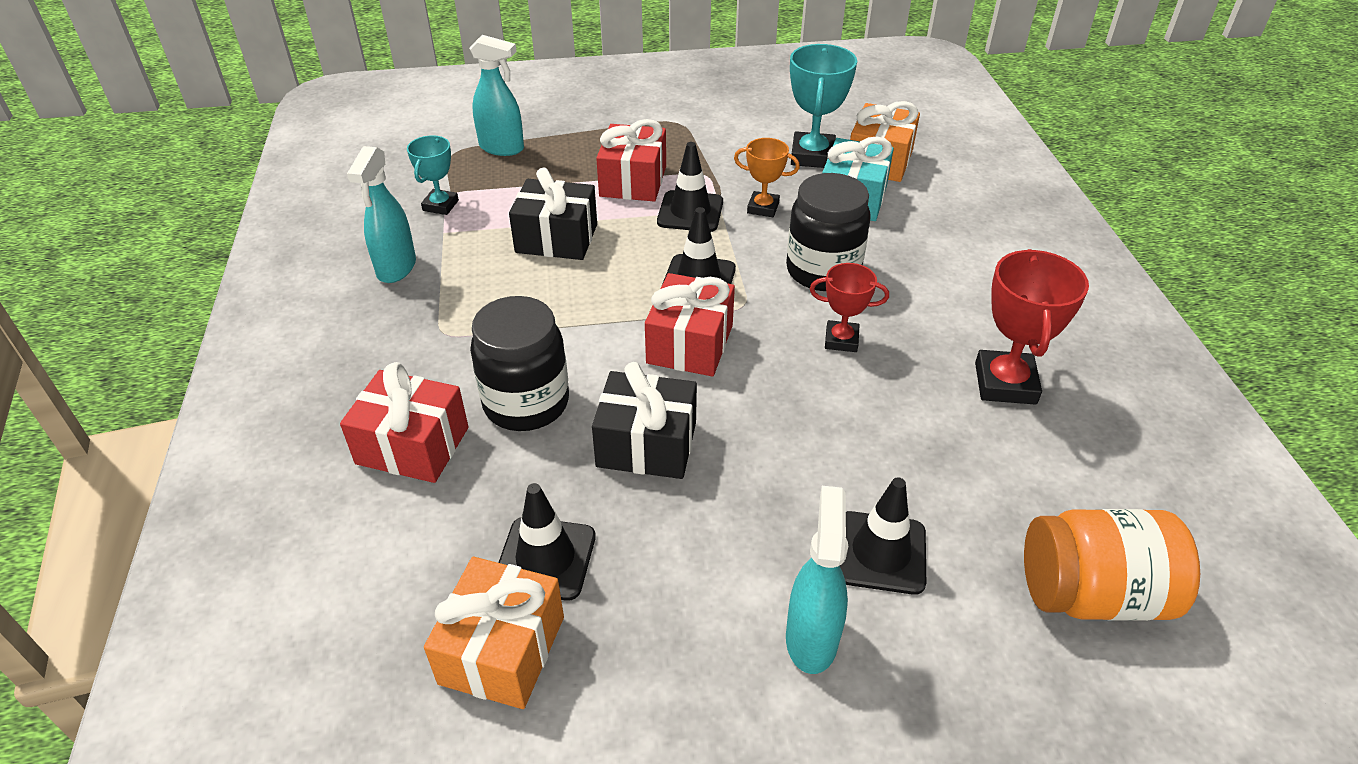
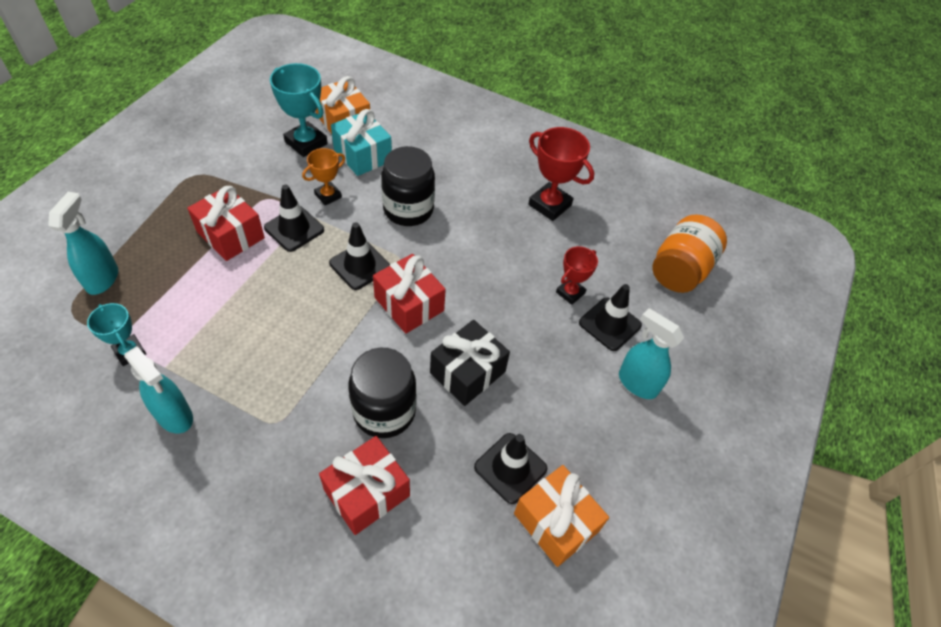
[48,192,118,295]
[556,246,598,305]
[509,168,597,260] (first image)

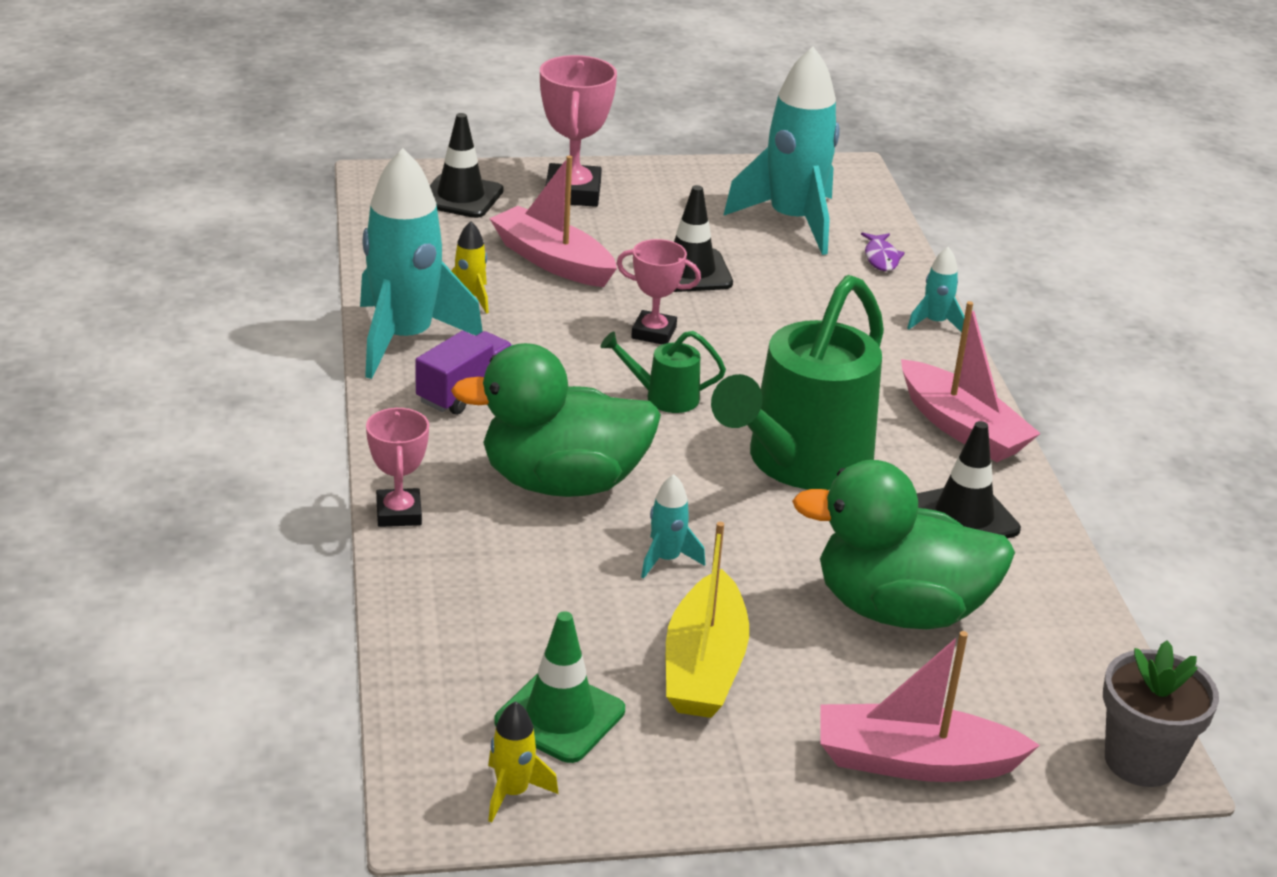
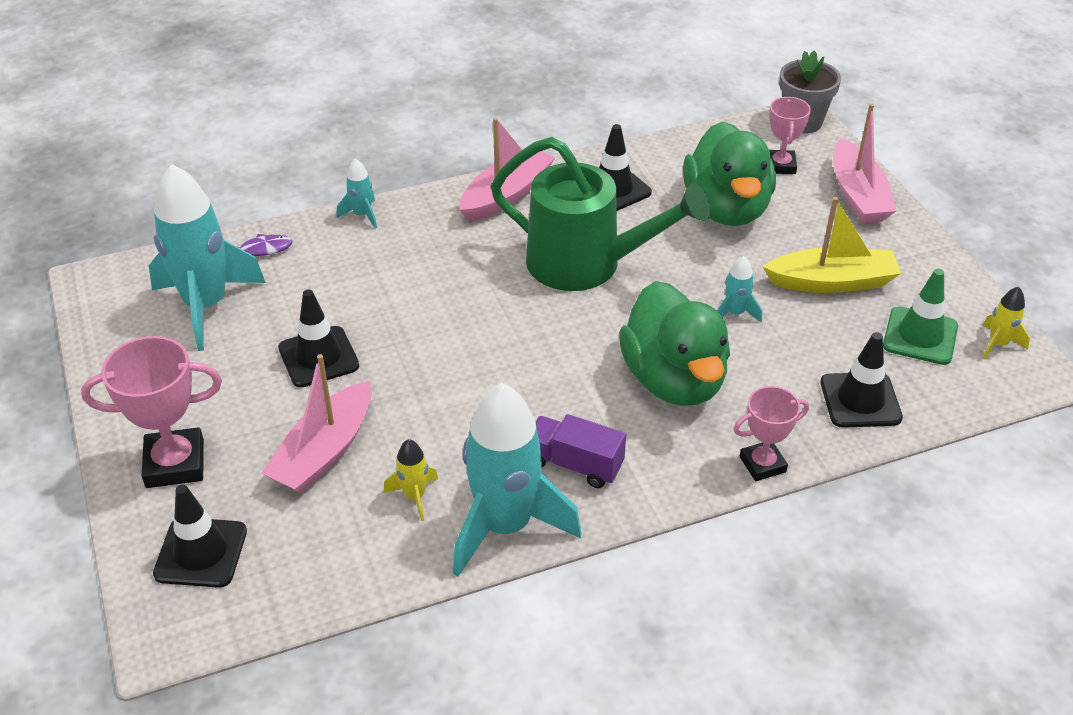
[769,97,811,174]
[820,332,903,428]
[601,331,726,413] (first image)

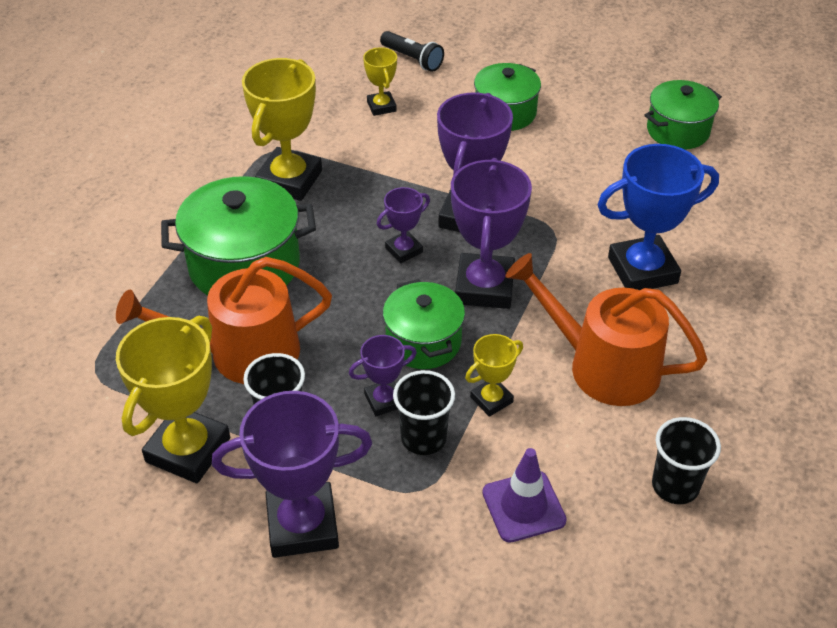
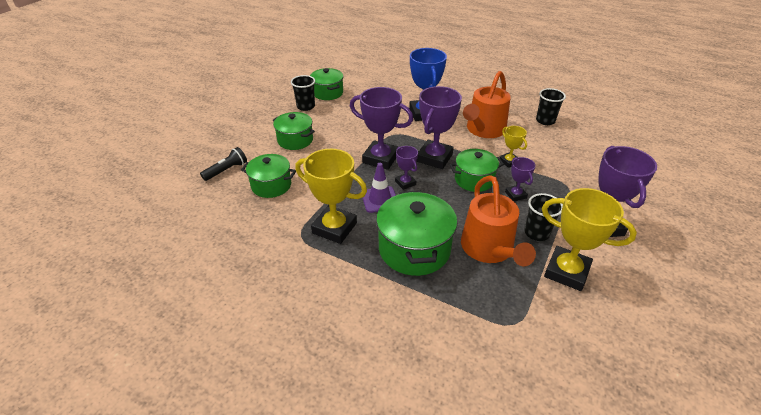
[241,154,296,198]
[291,75,315,111]
[363,163,396,213]
[417,86,462,169]

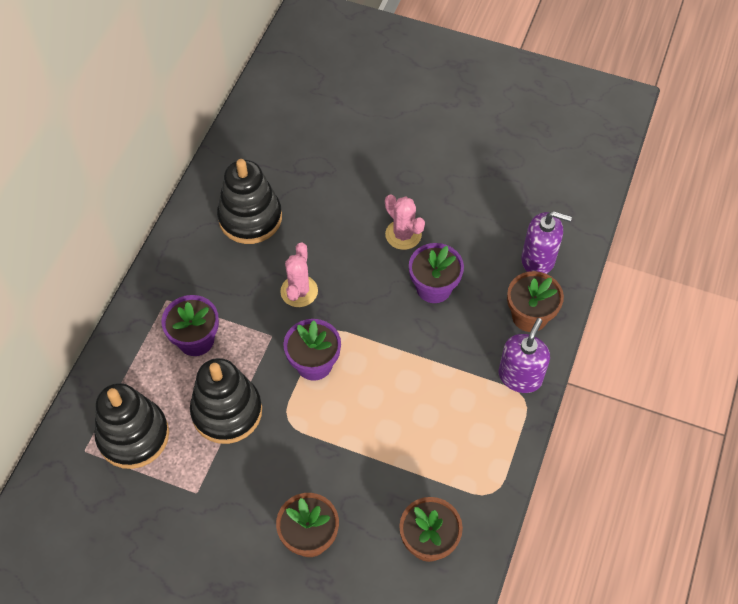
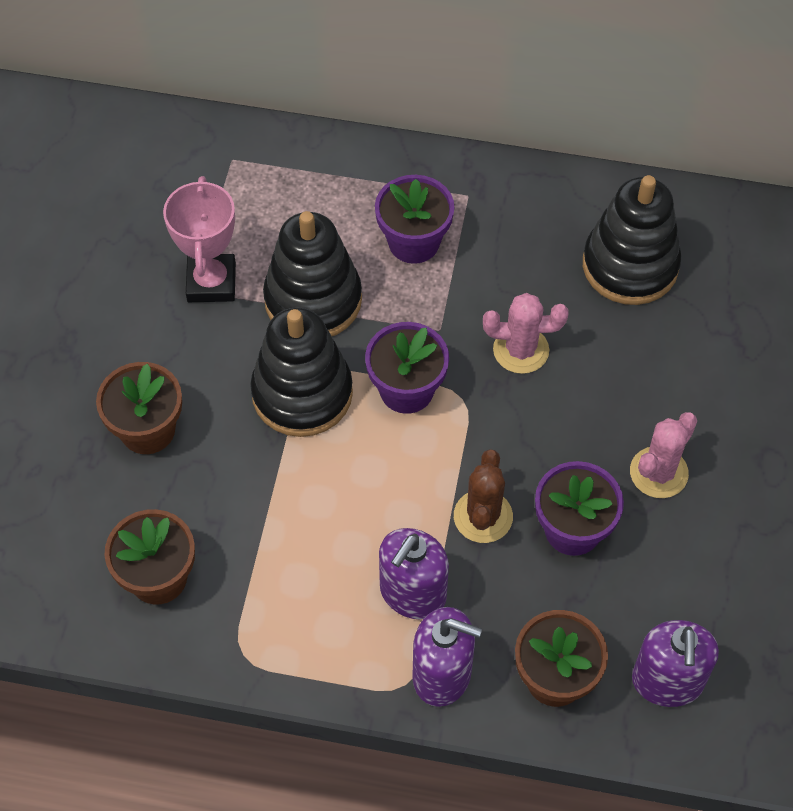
[163,176,236,302]
[250,307,353,437]
[379,528,449,619]
[454,449,513,543]

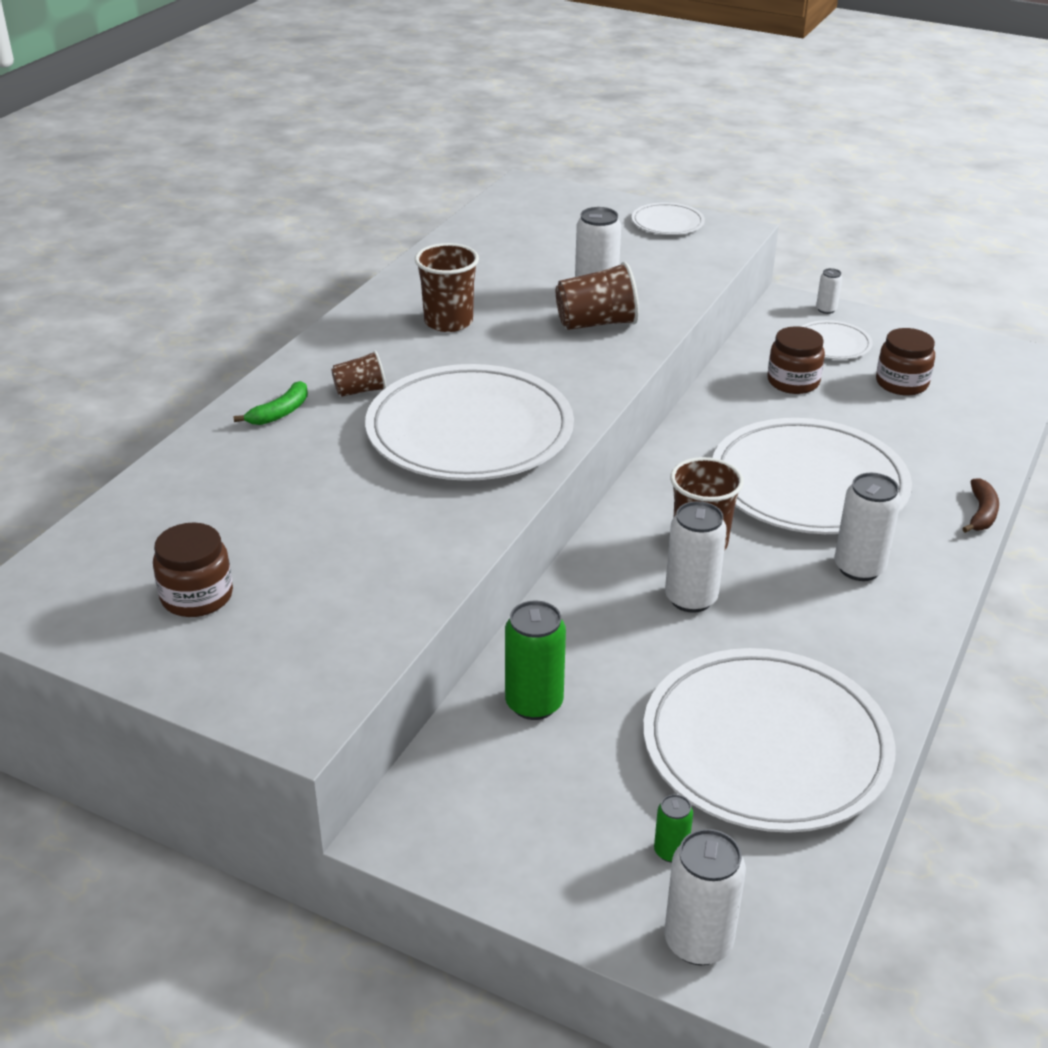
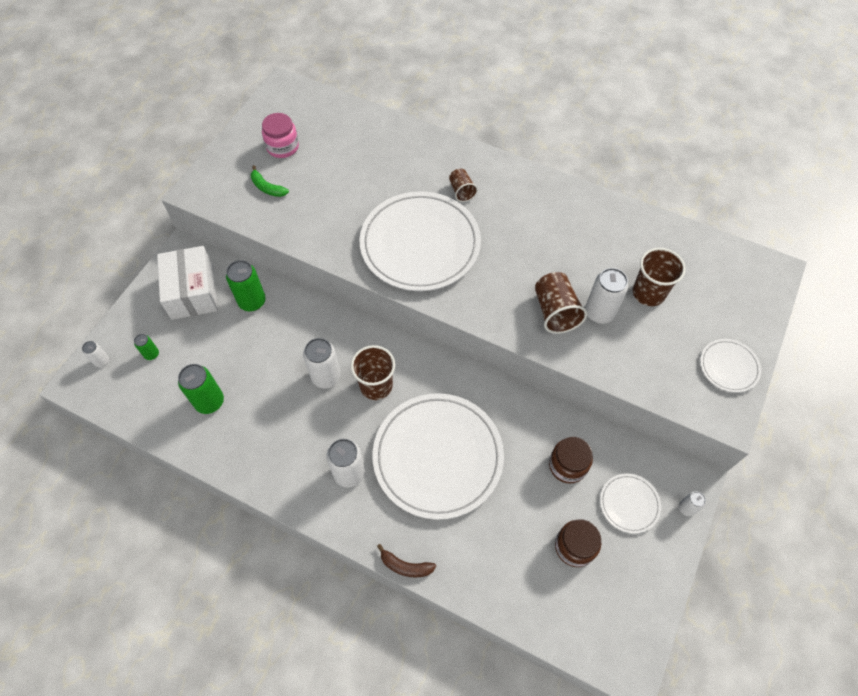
[82,341,109,367]
[157,246,218,320]
[178,364,224,414]
[251,165,289,197]
[262,113,299,158]
[633,248,686,306]

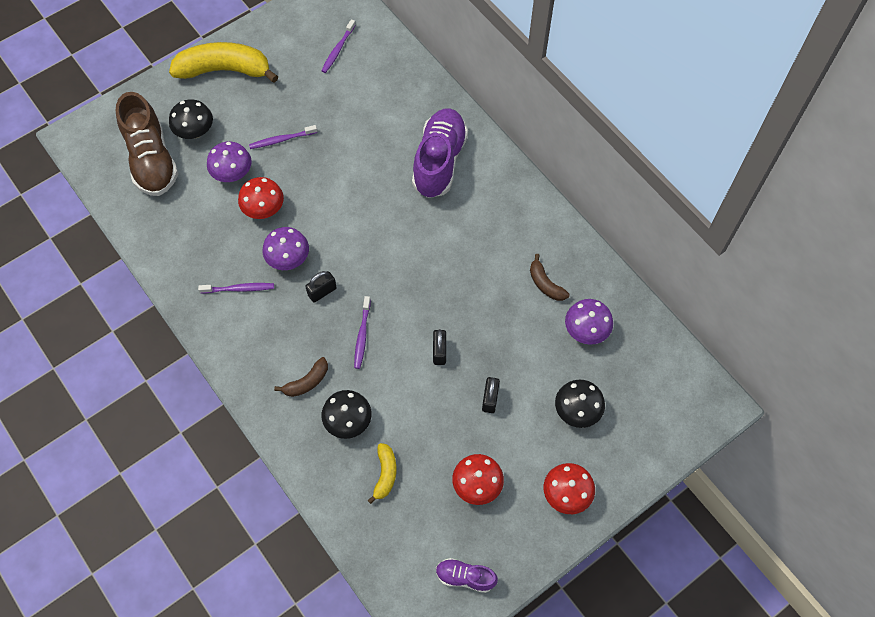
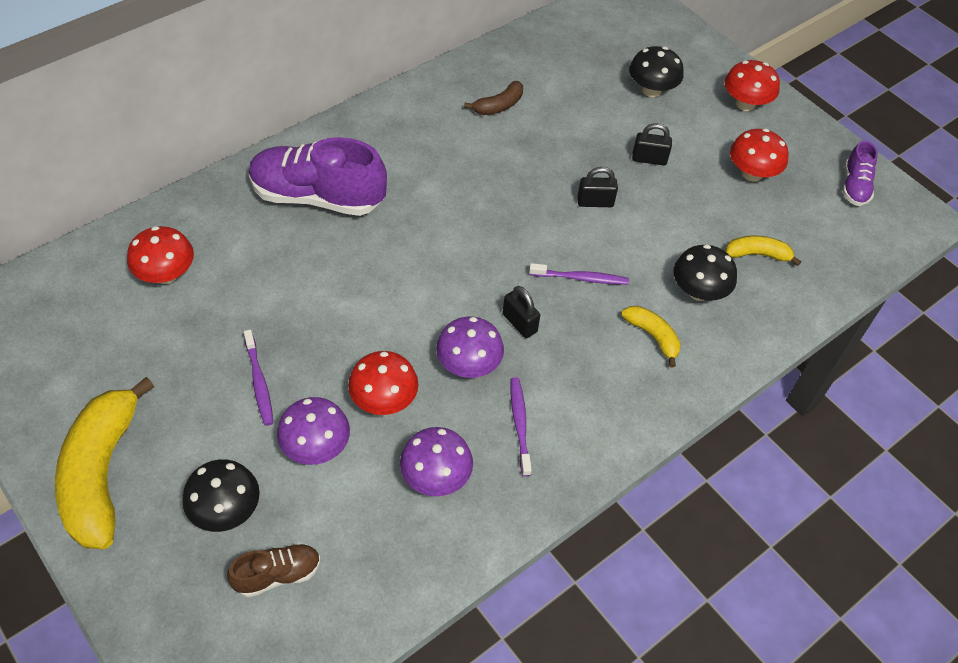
[127,226,194,284]
[227,543,321,598]
[400,427,473,496]
[621,306,681,368]
[321,19,356,73] (first image)

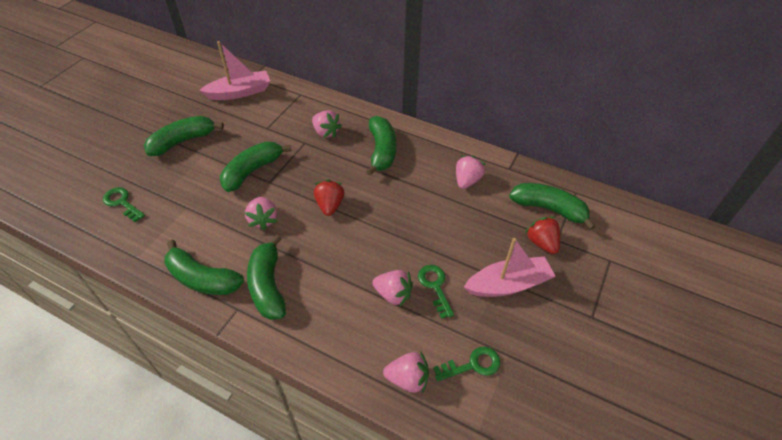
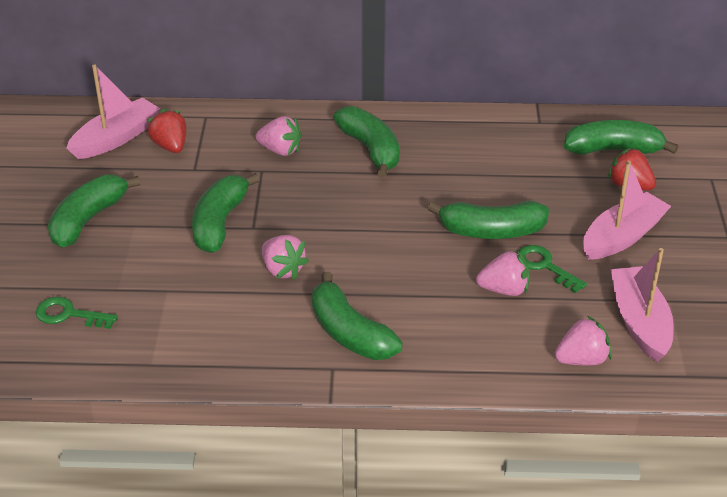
[147,109,186,153]
[427,201,549,239]
[611,248,674,362]
[456,155,486,189] (first image)

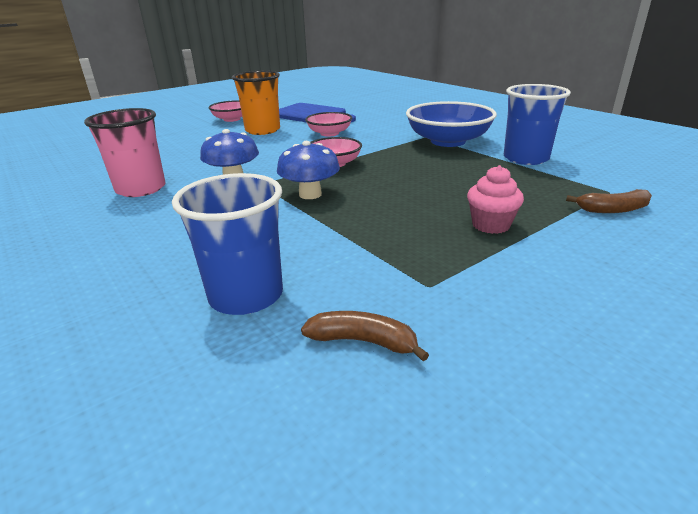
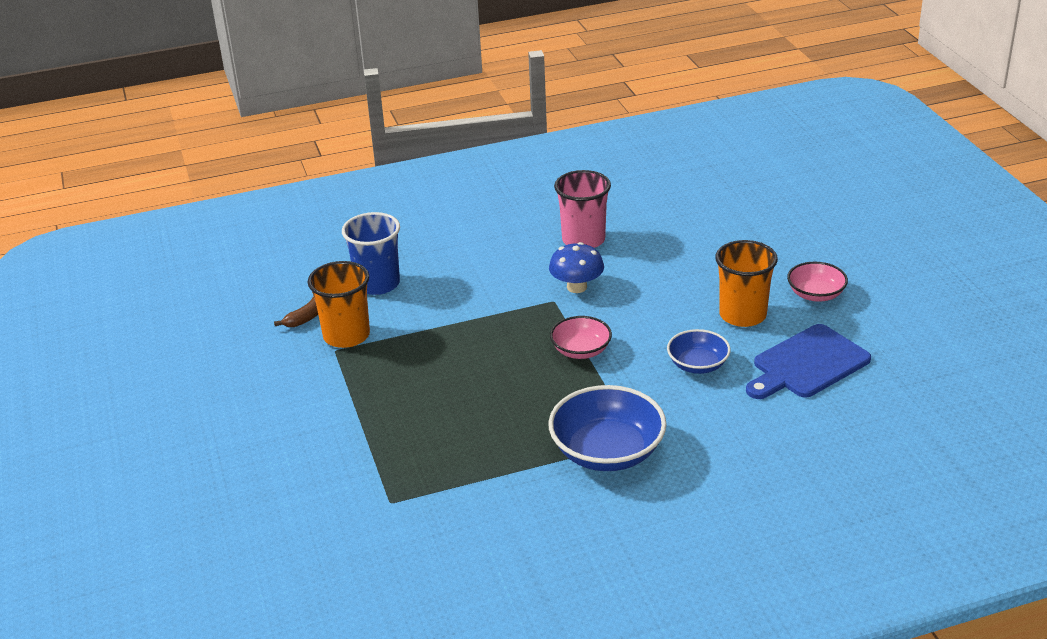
[307,261,370,348]
[667,329,731,374]
[277,141,340,199] (first image)
[467,165,524,234] (first image)
[504,84,571,165] (first image)
[566,189,652,213] (first image)

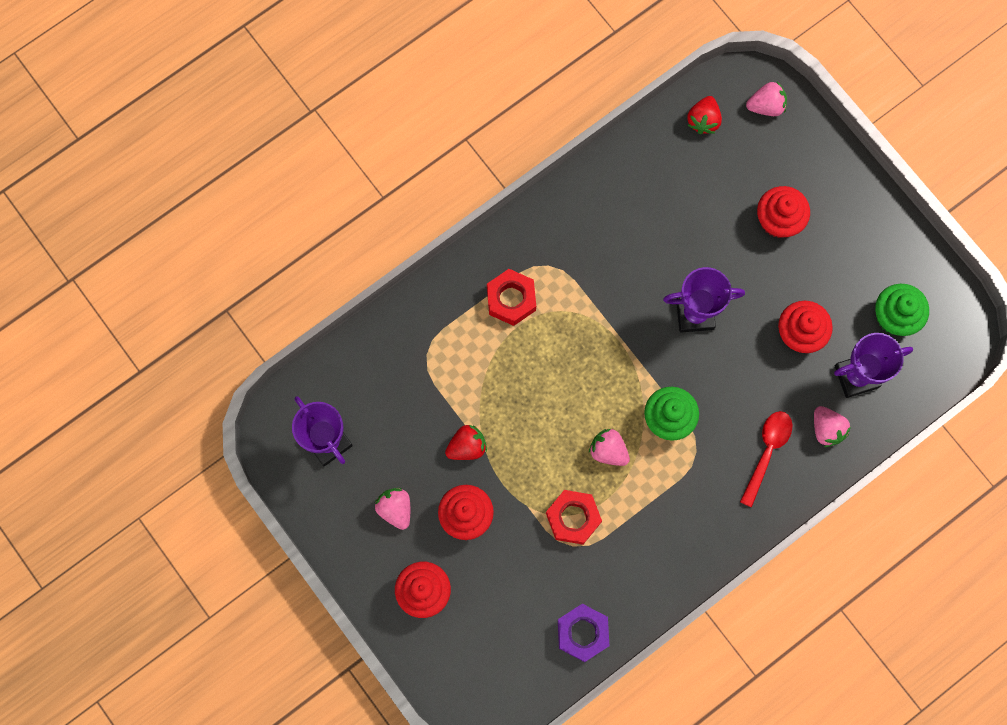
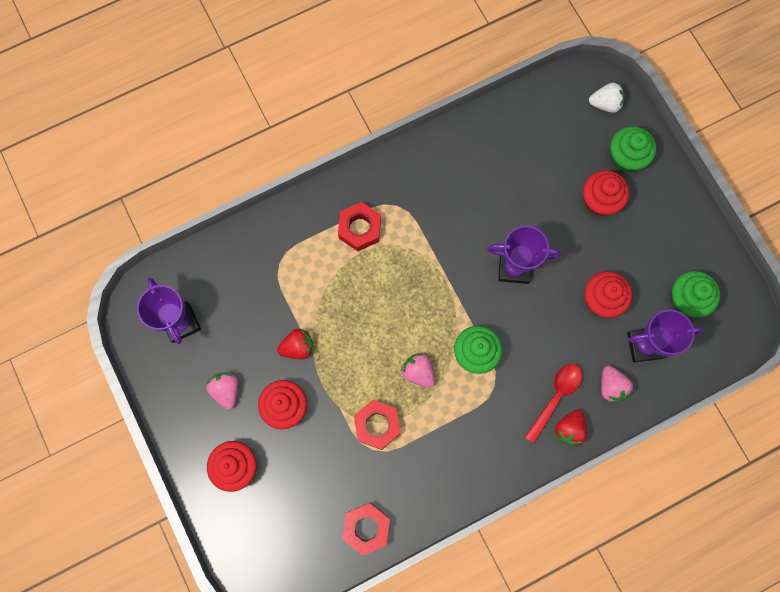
[342,503,390,556]
[554,409,587,447]
[589,83,625,113]
[610,126,656,172]

